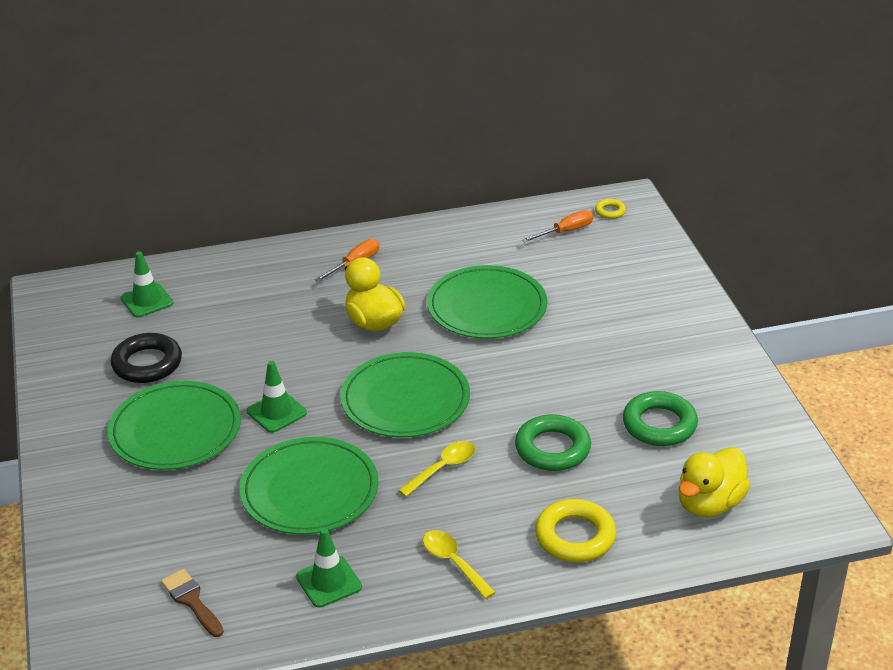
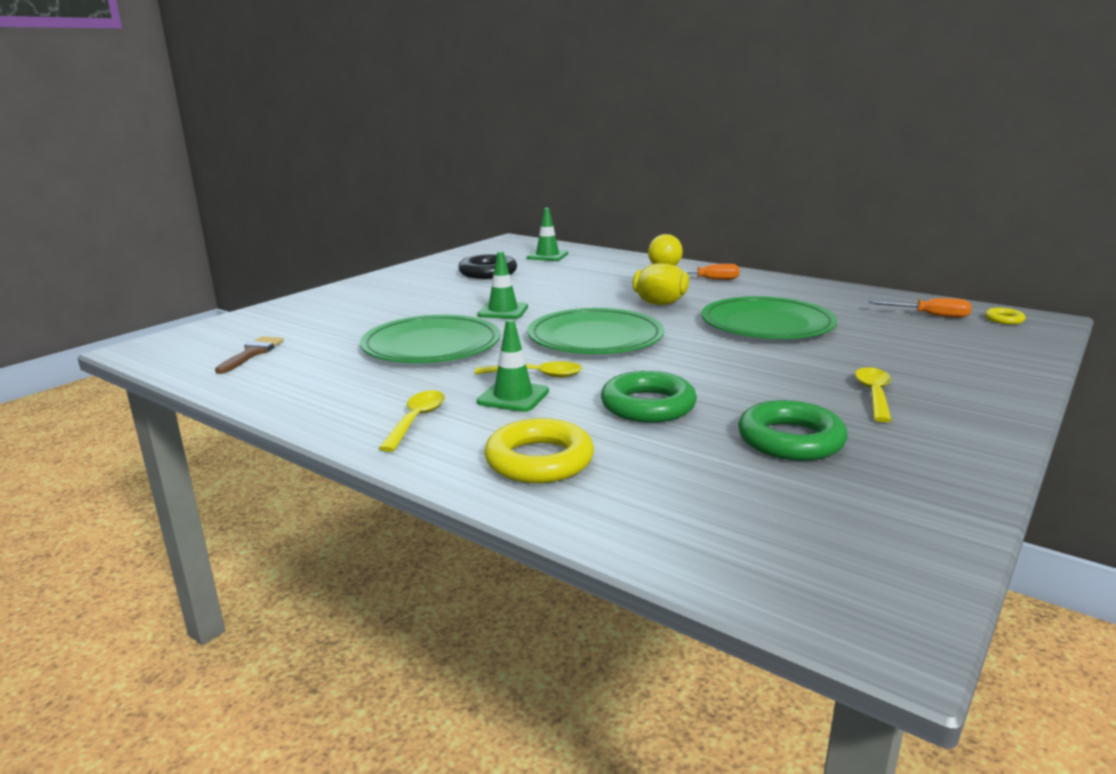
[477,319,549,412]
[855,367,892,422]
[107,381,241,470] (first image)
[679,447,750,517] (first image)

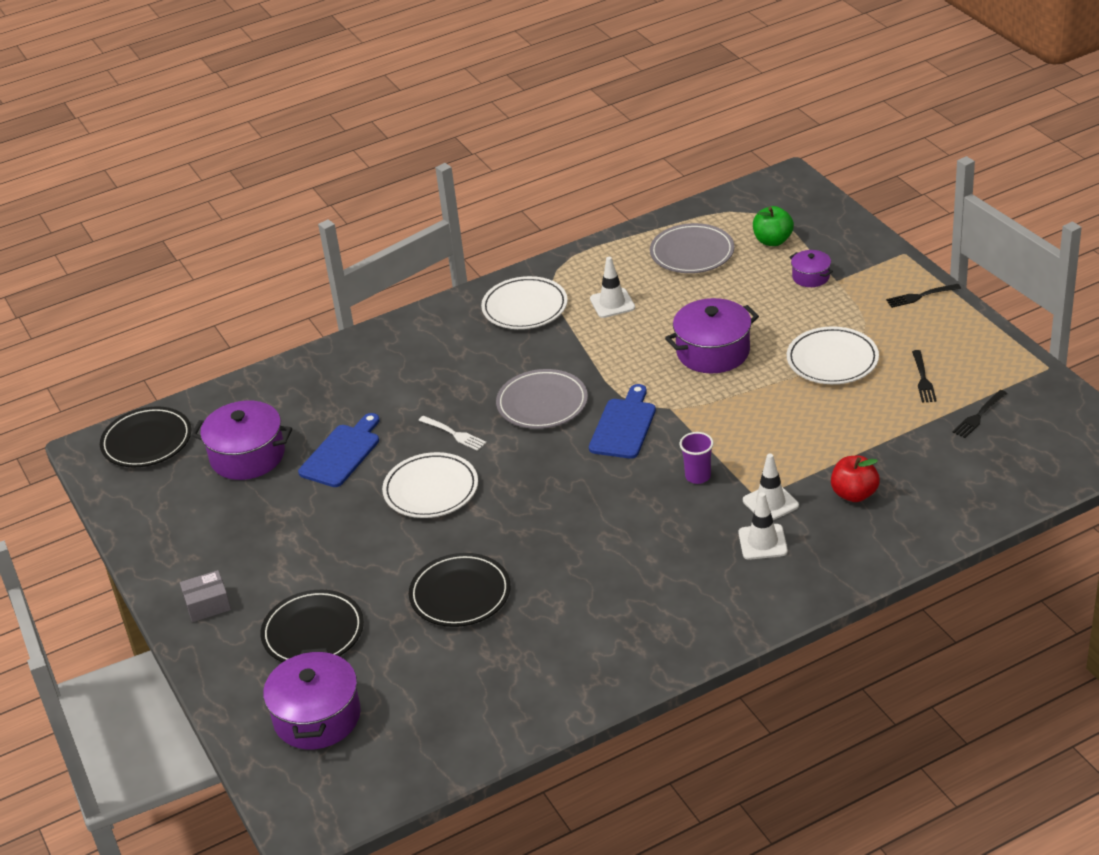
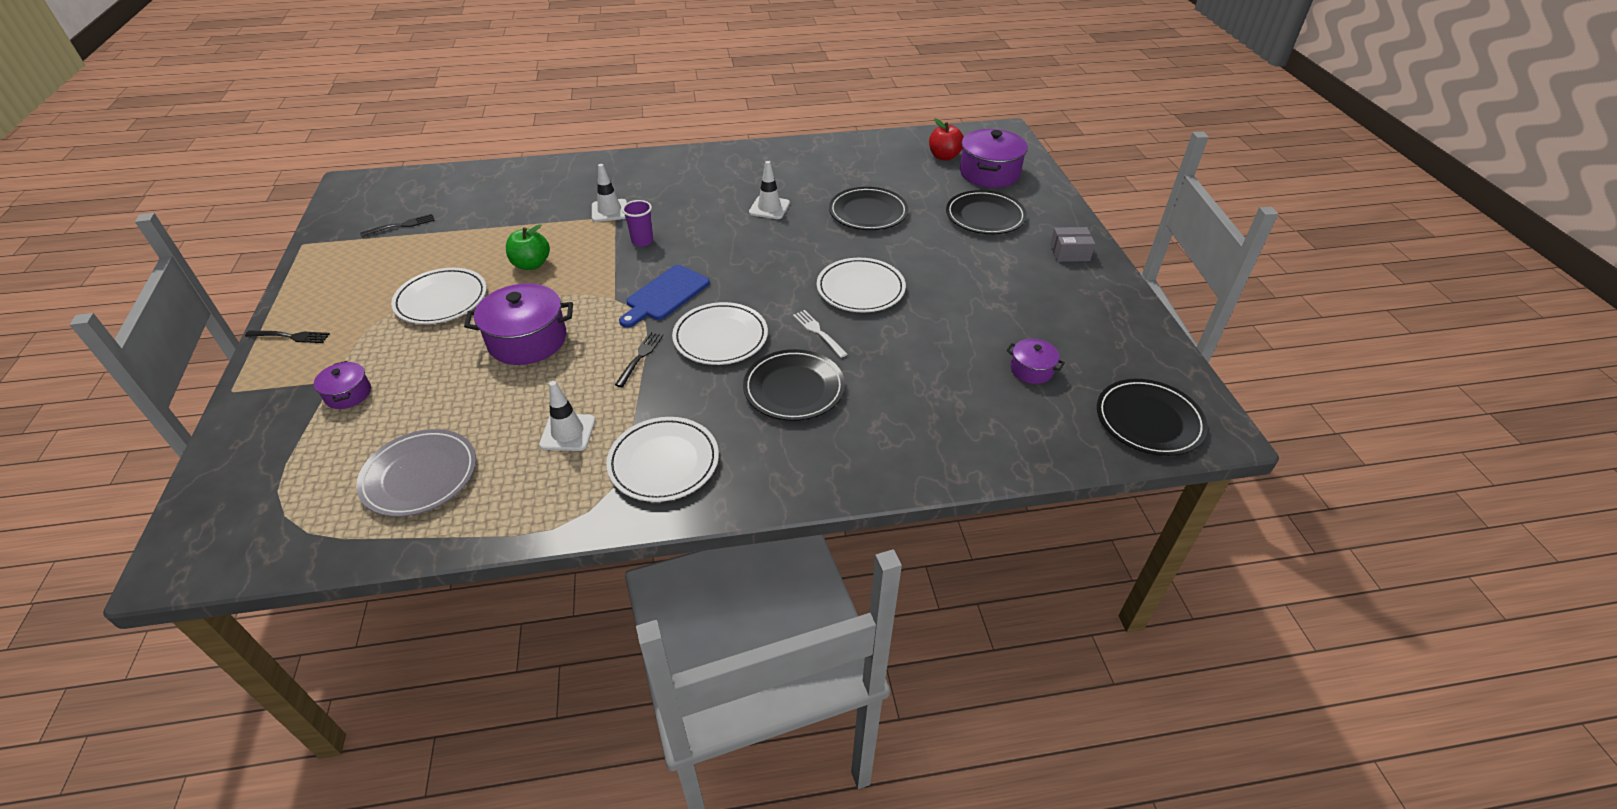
[506,224,550,270]
[615,332,663,387]
[672,302,768,365]
[743,349,845,421]
[749,161,790,219]
[929,118,964,161]
[1006,339,1065,384]
[298,413,379,487] (first image)

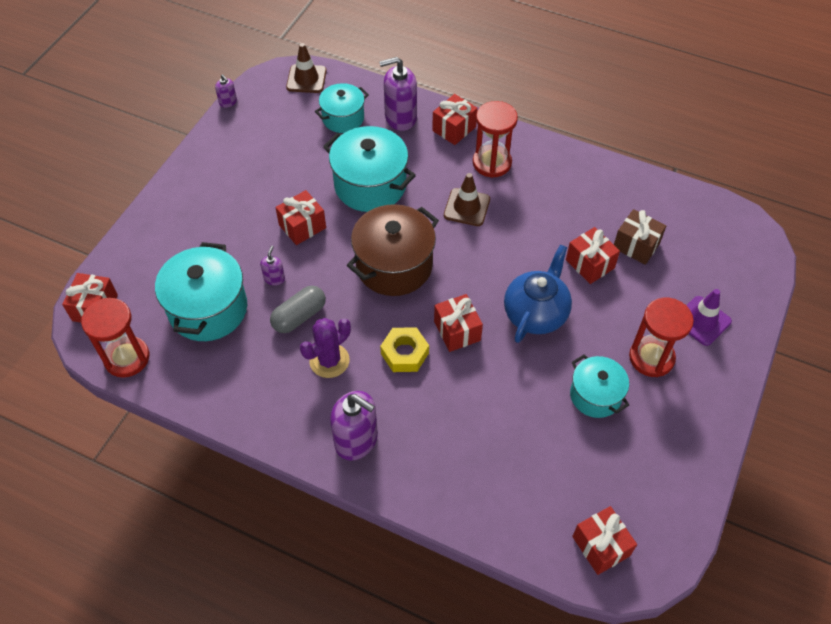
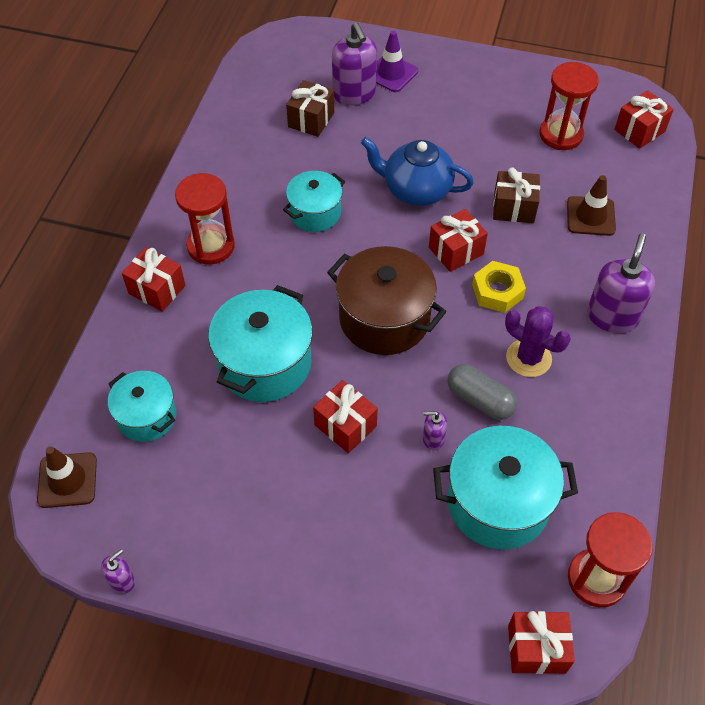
[283,171,345,232]
[332,22,377,105]
[493,167,540,223]
[539,62,599,150]
[567,175,616,236]
[566,227,620,284] (first image)

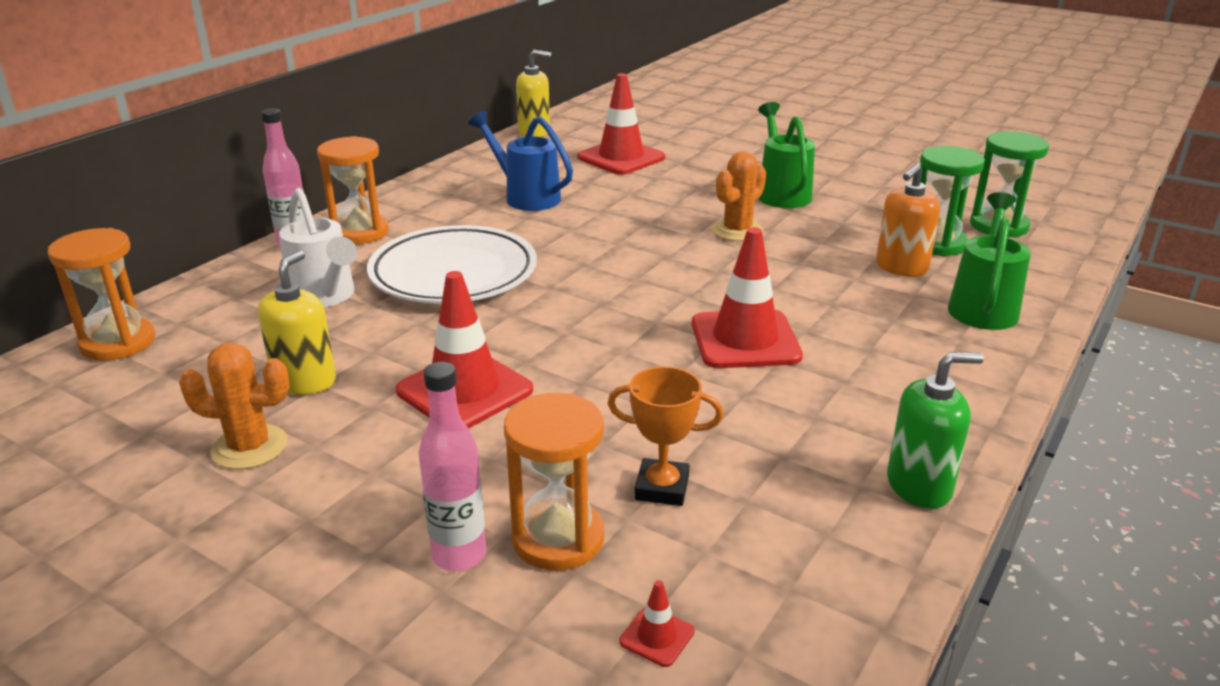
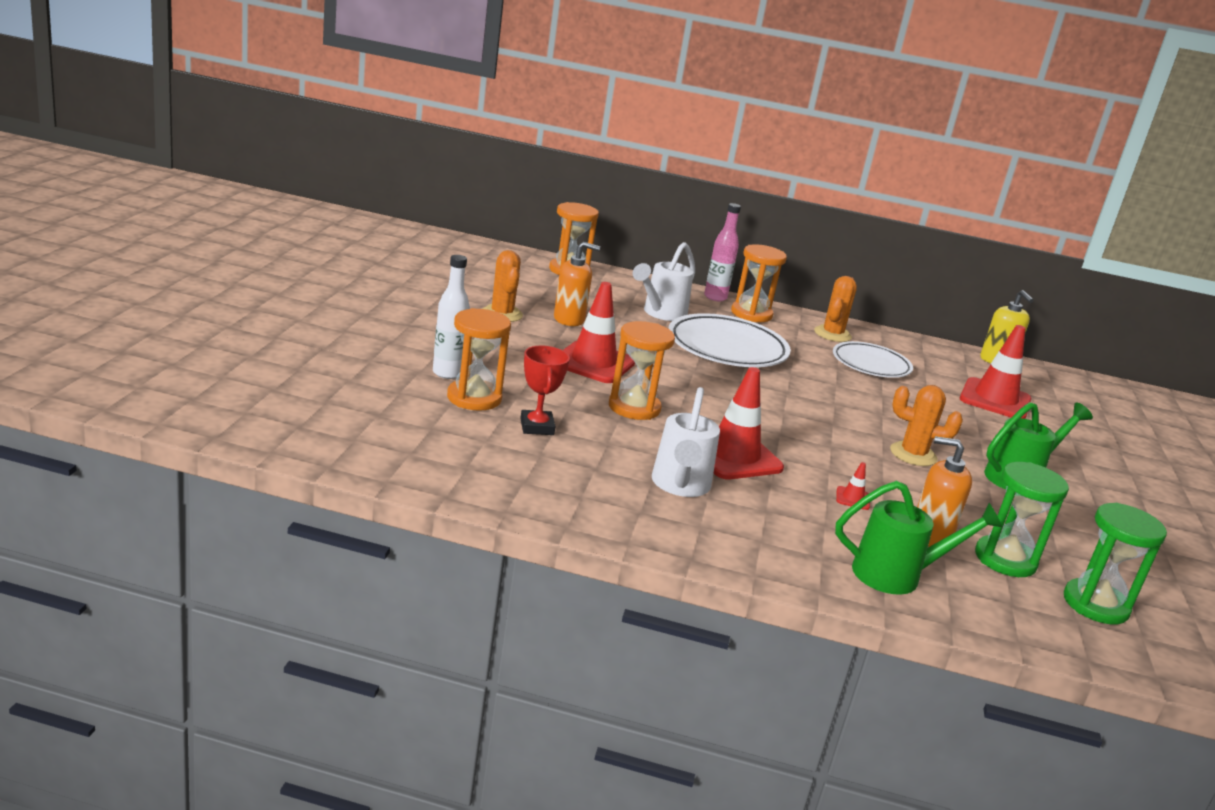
[433,255,470,379]
[520,346,570,435]
[554,242,600,326]
[609,321,675,420]
[652,387,720,497]
[814,276,857,342]
[833,341,913,378]
[836,462,870,510]
[887,352,984,509] (first image)

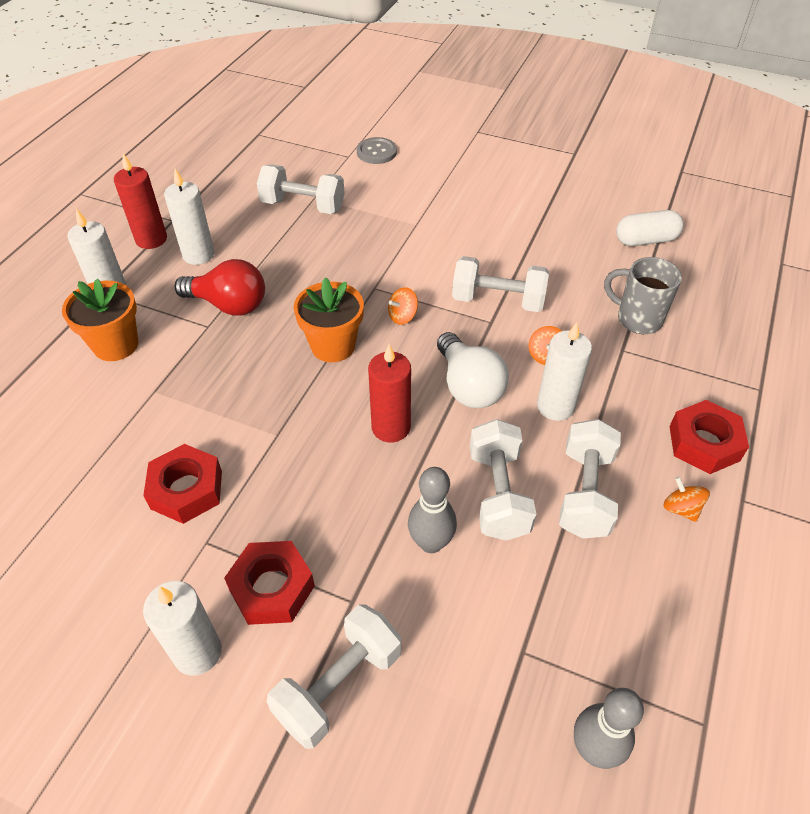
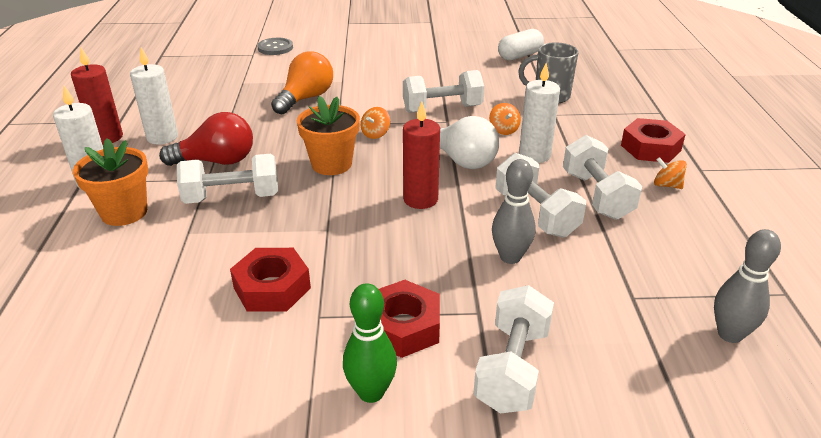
[177,154,278,204]
[271,51,333,114]
[343,283,397,403]

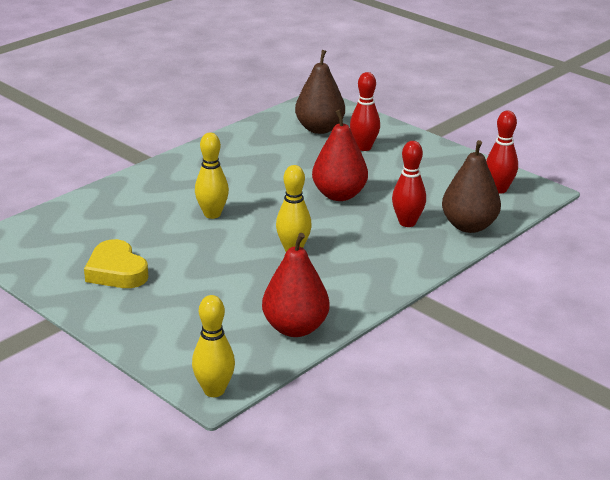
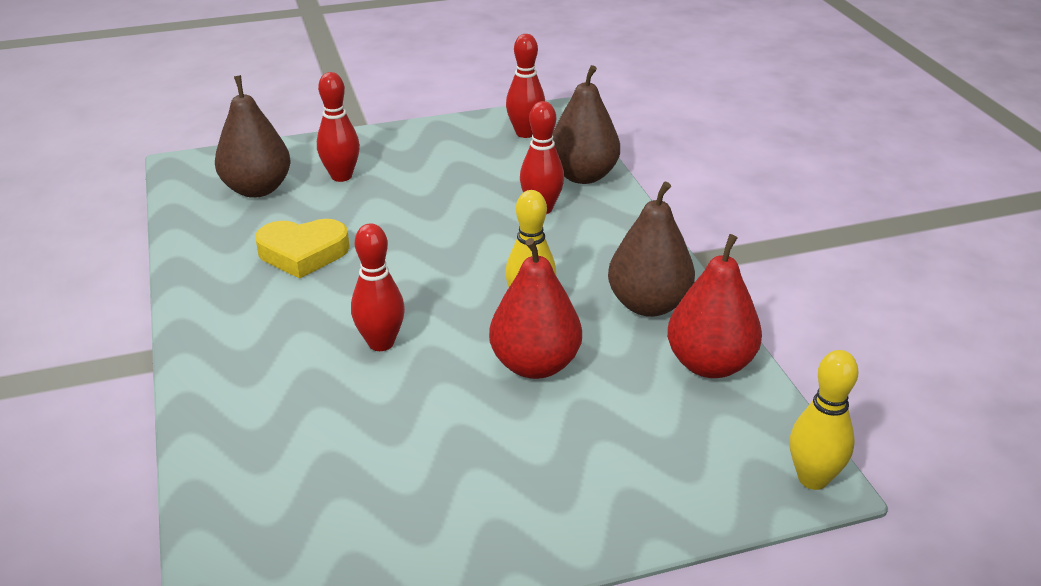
[255,219,350,279]
[351,223,405,351]
[489,238,582,379]
[608,182,695,317]

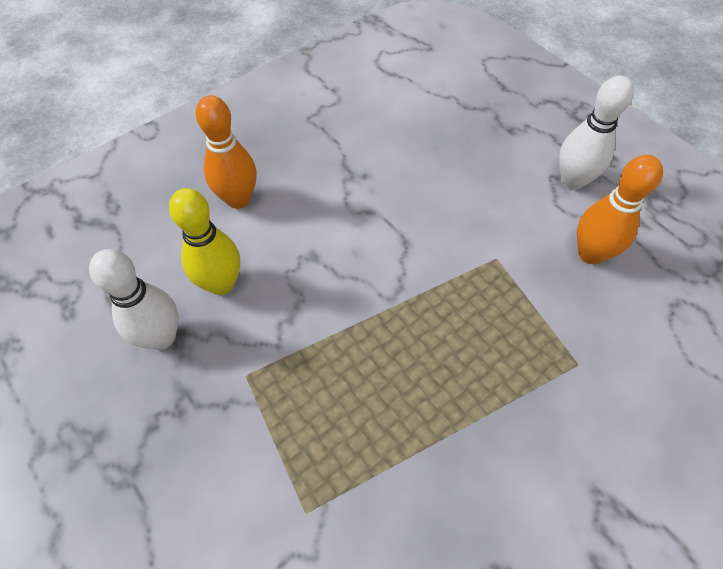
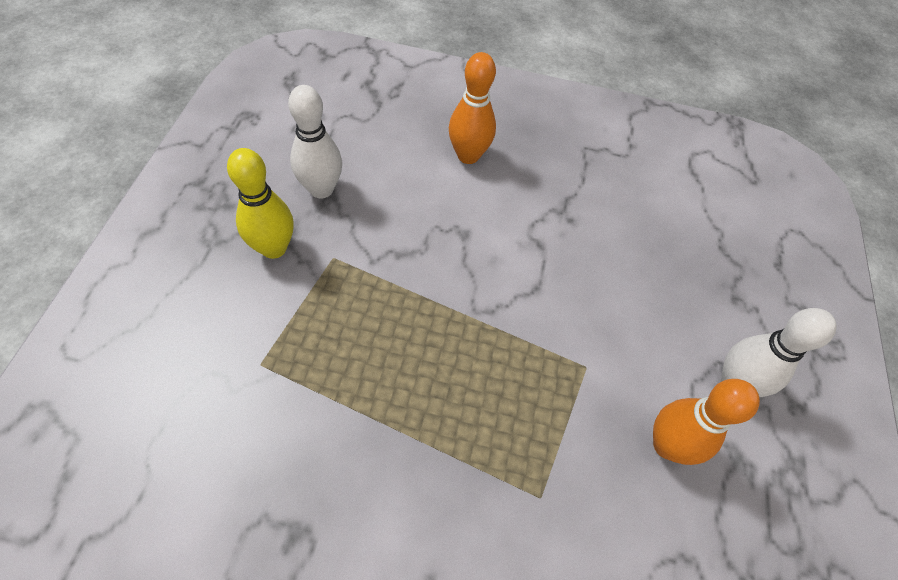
[227,148,294,259]

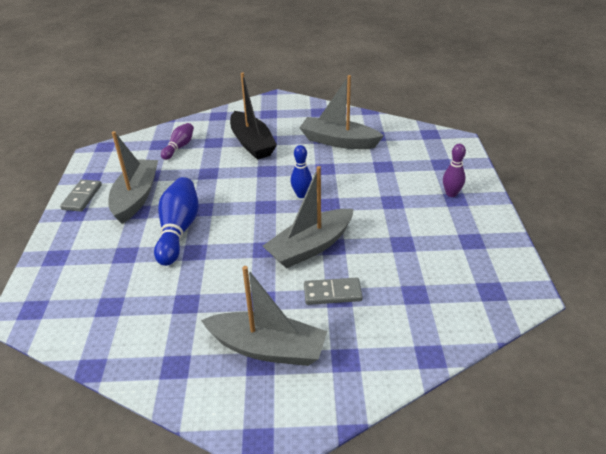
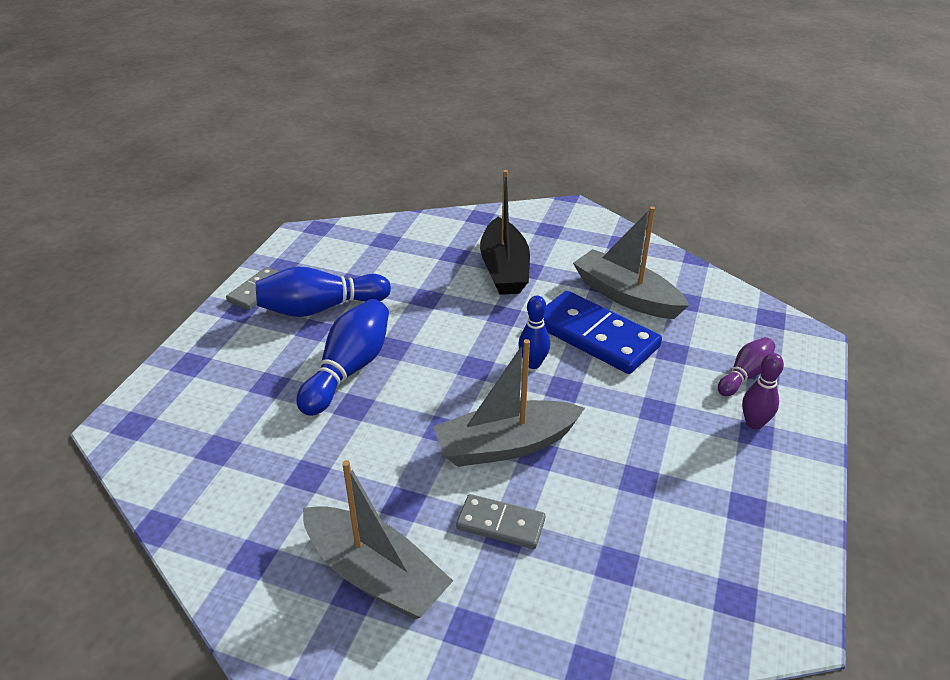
[256,267,391,317]
[543,291,662,374]
[718,337,775,396]

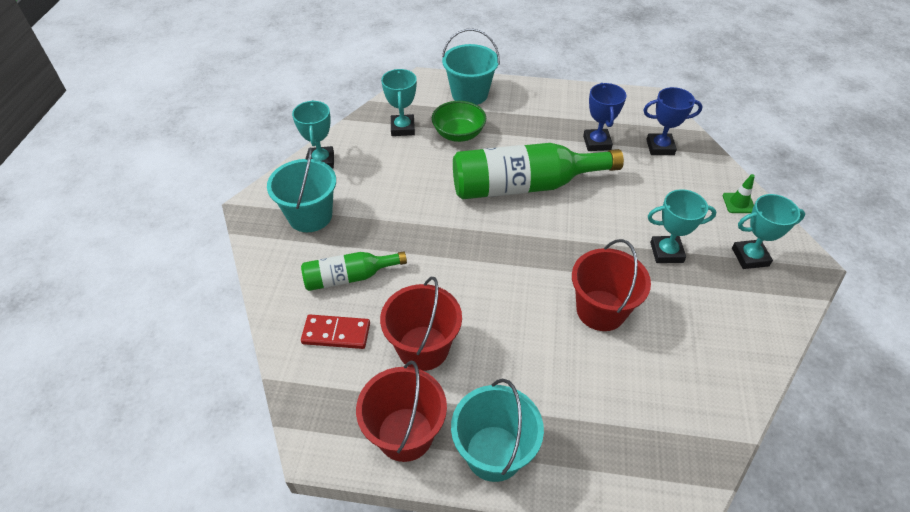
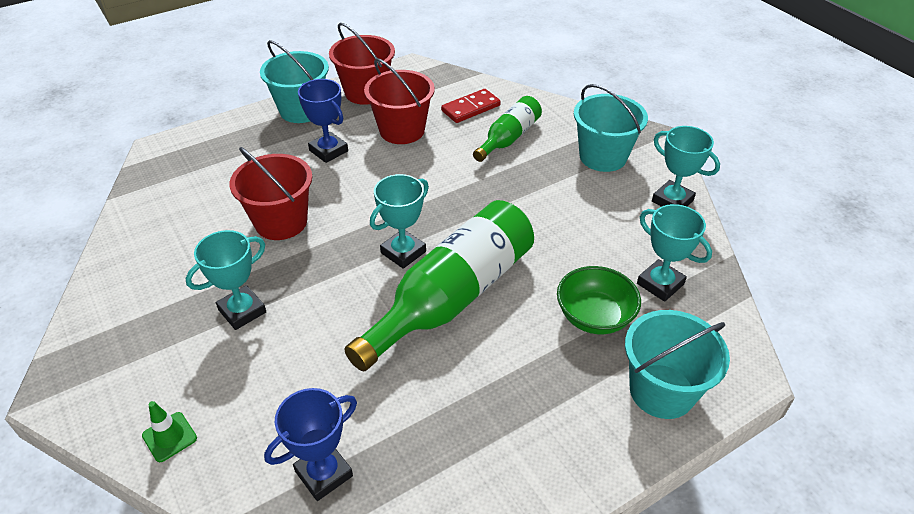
[298,79,348,163]
[370,174,429,269]

